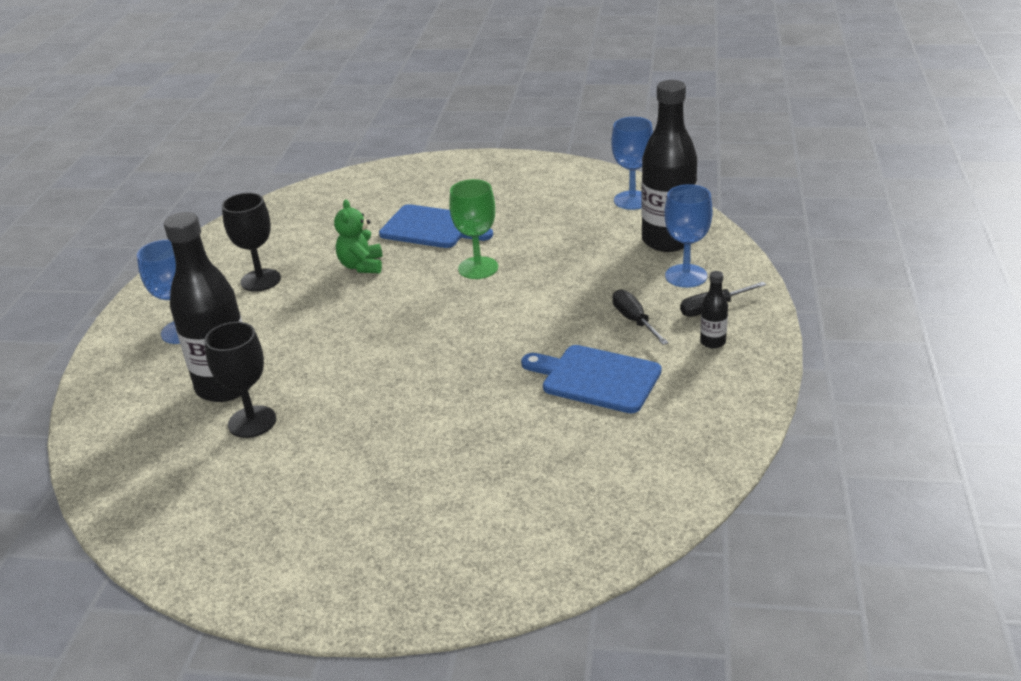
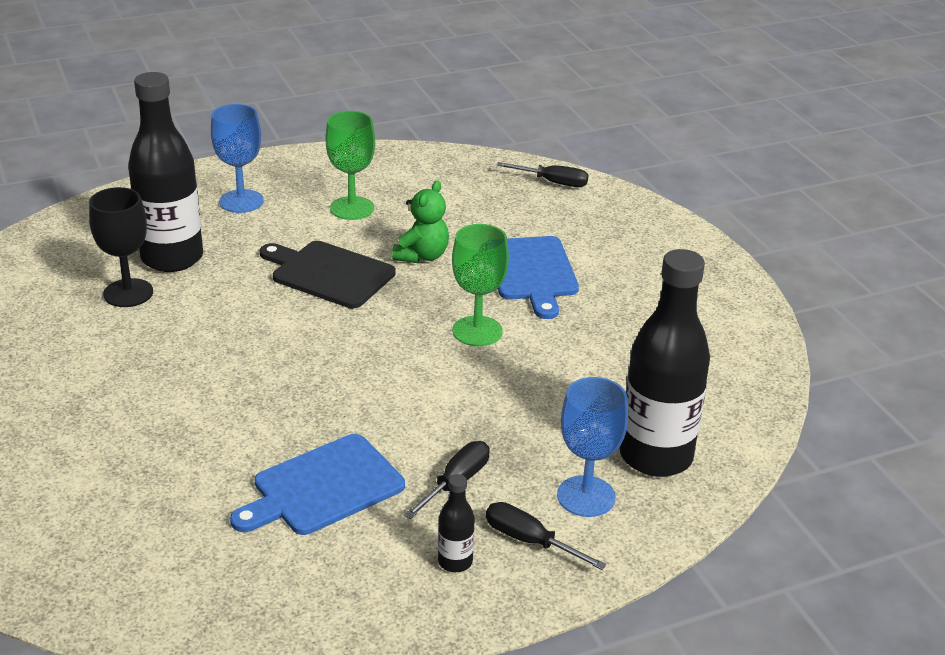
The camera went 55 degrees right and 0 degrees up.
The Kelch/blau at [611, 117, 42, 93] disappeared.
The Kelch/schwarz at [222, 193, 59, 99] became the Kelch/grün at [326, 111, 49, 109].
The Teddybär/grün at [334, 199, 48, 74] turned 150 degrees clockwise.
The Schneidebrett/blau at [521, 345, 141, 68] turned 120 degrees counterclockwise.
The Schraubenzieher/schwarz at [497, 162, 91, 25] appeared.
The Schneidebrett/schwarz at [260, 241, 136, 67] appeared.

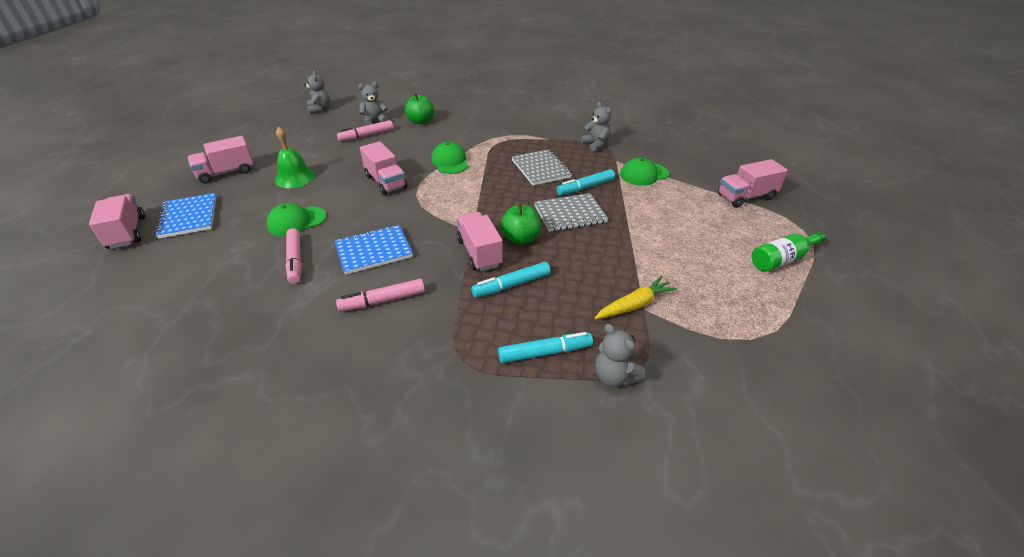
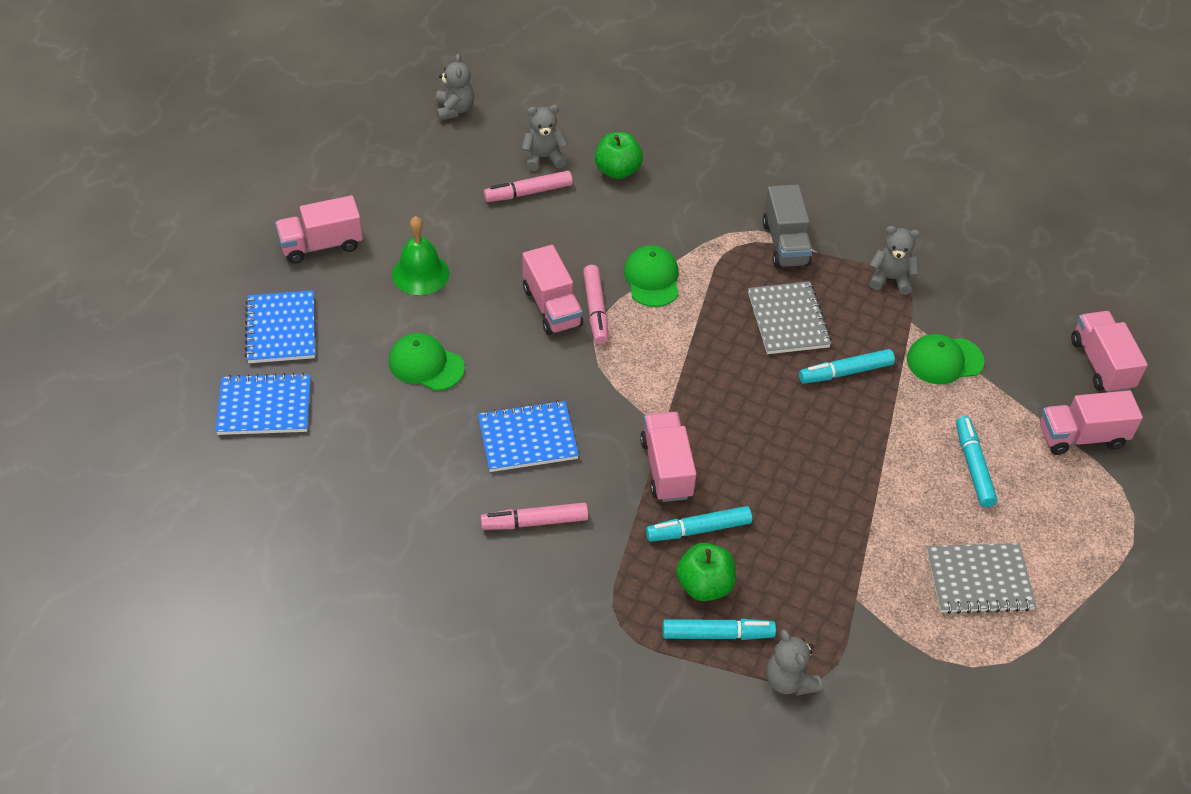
The camera went 10 degrees right and 10 degrees up.
The Teddybär/grau at [580, 102, 31, 49] turned 60 degrees counterclockwise.
The Notizbuch/grau moved from [534, 193, 75, 39] to [927, 543, 110, 71].
The Lastwagen/rosa moved from [89, 194, 56, 55] to [1071, 311, 77, 81].
The Kappe/grün at [266, 203, 60, 34] turned 45 degrees clockwise.
The Apfel/grün moved from [500, 204, 41, 41] to [676, 543, 60, 58].
The Filzstift/rosa moved from [285, 228, 17, 56] to [583, 265, 25, 80].
The Flasche/grün at [752, 232, 73, 40] disappeared.
The Karotte/gelb at [595, 276, 82, 43] disappeared.
The Lastwagen/grau at [763, 184, 50, 84] appeared.
The Notizbuch/blau at [216, 373, 95, 62] appeared.
The Filzstift/türkis at [956, 416, 41, 91] appeared.

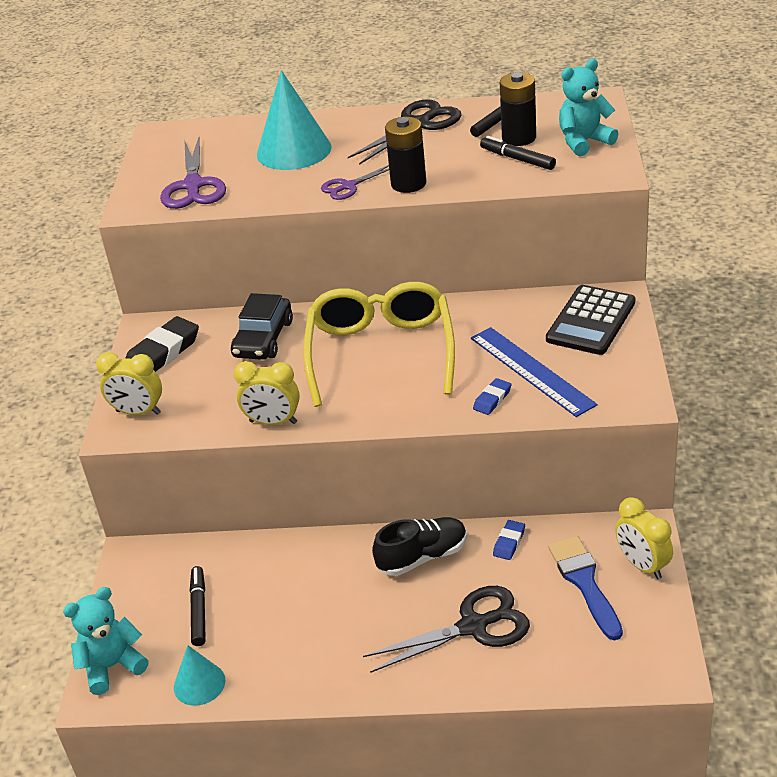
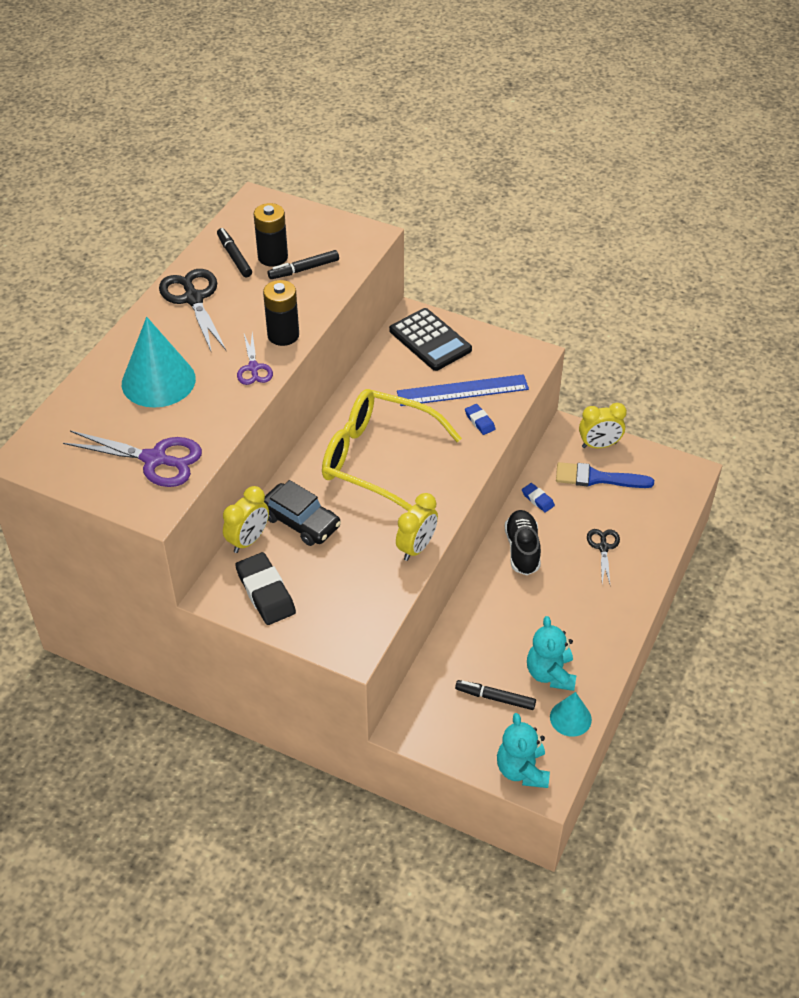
The camera went 70 degrees left and 10 degrees up.
The Teddybär/türkis moved from [559, 59, 59, 97] to [527, 616, 49, 75].
The Wecker/gelb moved from [96, 352, 66, 63] to [223, 486, 46, 67].
The Schere/schwarz at [363, 586, 167, 87] changed to 0.58 times the size.

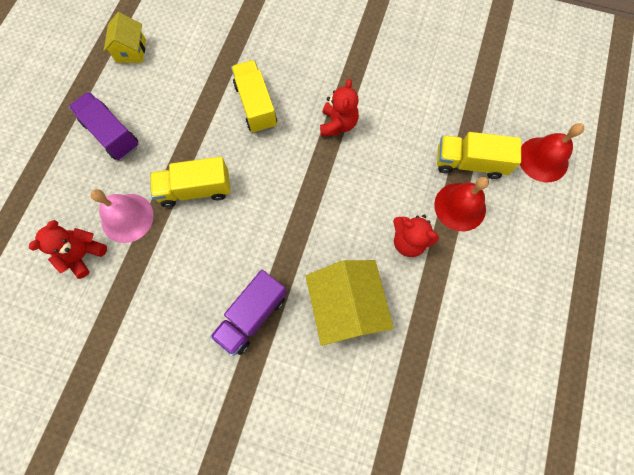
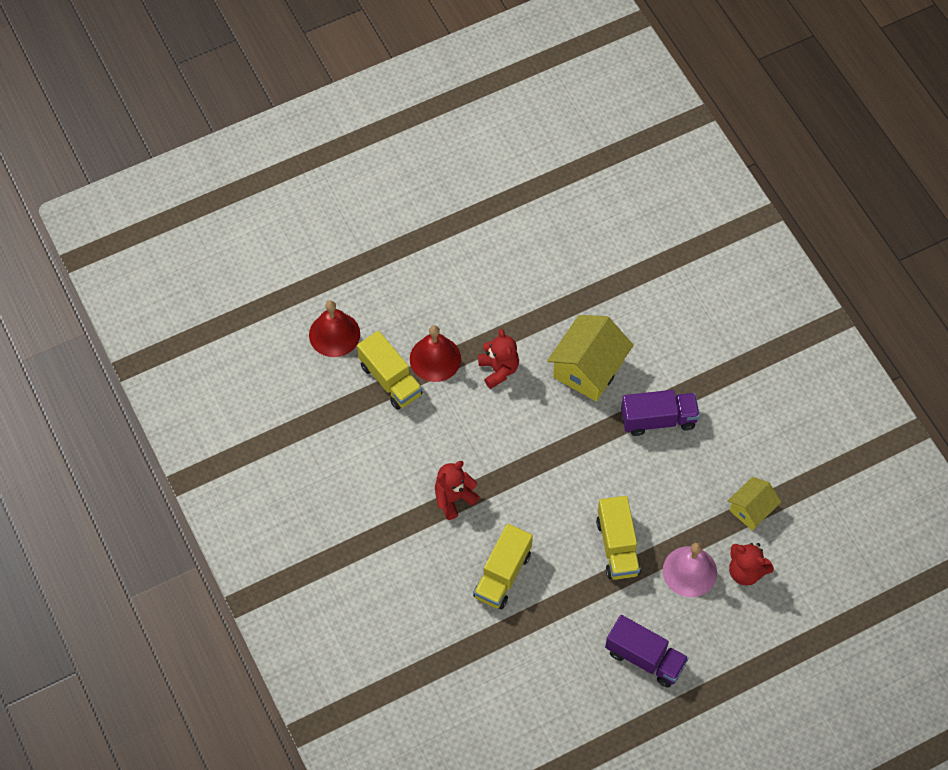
The camera went 135 degrees left and 10 degrees down.
The Haus/gelb moved from [103, 12, 43, 51] to [728, 477, 53, 54].
The Lastwagen/lila at [69, 92, 69, 68] turned 60 degrees counterclockwise.
The Lastwagen/gelb at [150, 157, 81, 50] turned 45 degrees clockwise.
The Teddybär/rot at [29, 220, 78, 59] turned 45 degrees clockwise.

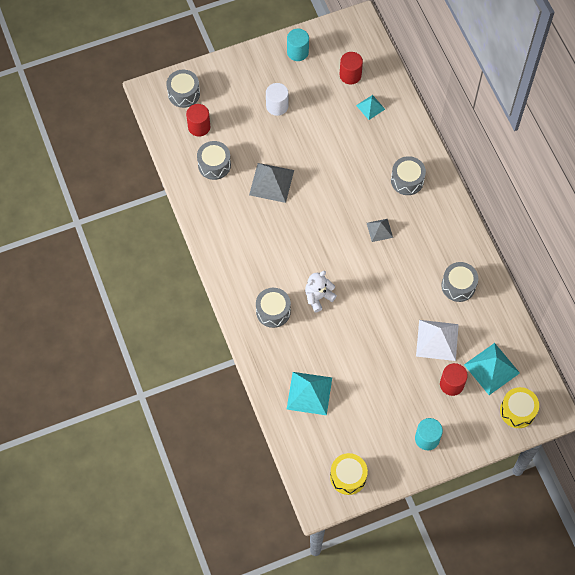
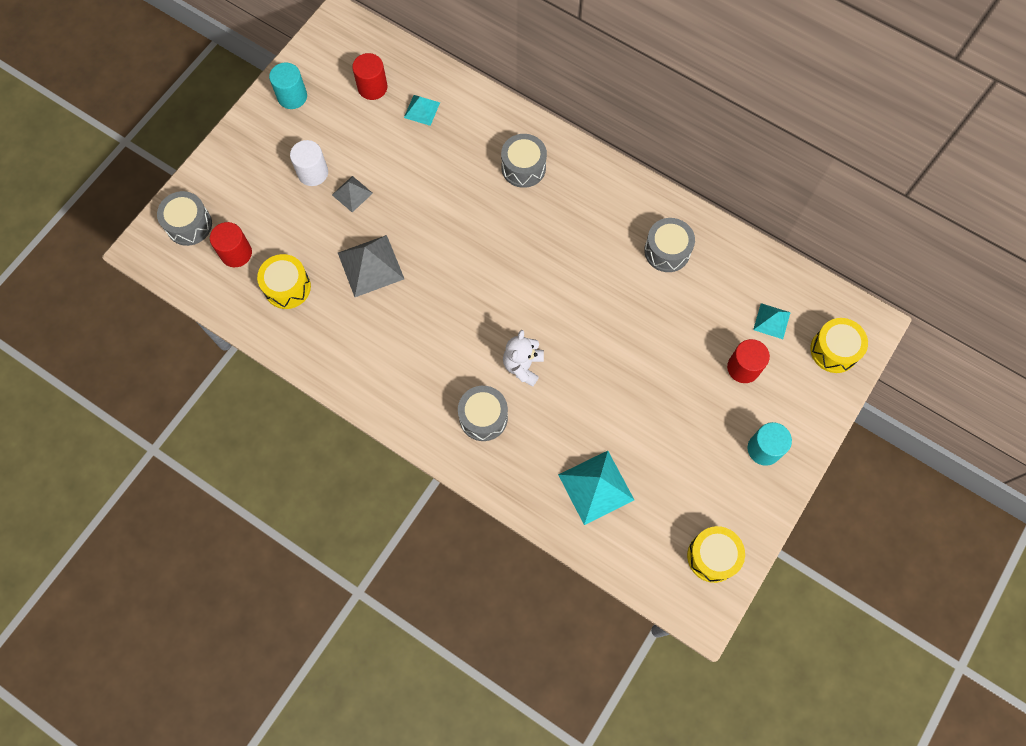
The camera went 35 degrees left and 5 degrees up.
The Trommel/grau at [197, 141, 34, 39] became the Trommel/gelb at [257, 254, 54, 55].
The Pyramide/grau moved from [367, 219, 26, 23] to [332, 176, 41, 36].
The Pyramide/weiß at [416, 320, 43, 41] disappeared.
The Pyramide/türkis at [464, 343, 56, 52] changed to 0.57 times the size.

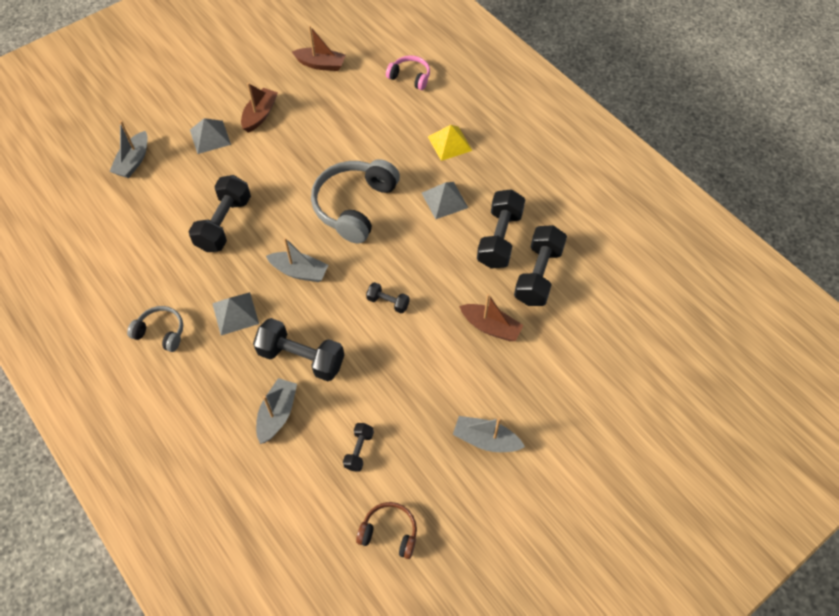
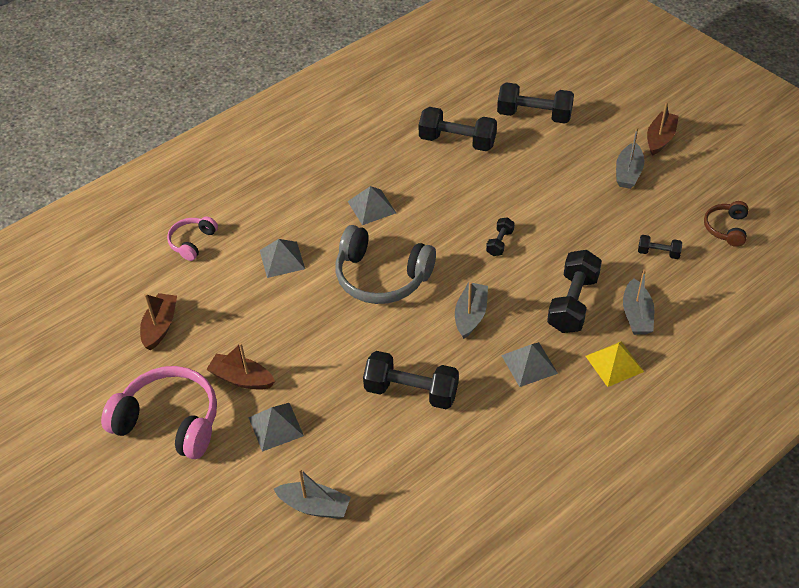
The camera went 90 degrees left and 10 degrees down.
The Pyramide/gelb moved from [428, 125, 45, 36] to [586, 342, 58, 45].
The Hantel/schwarz moved from [477, 189, 48, 80] to [497, 82, 77, 41].
The Boot/braun moved from [459, 294, 65, 47] to [647, 102, 32, 54].
The Kopfhörer/grau at [127, 306, 56, 46] disappeared.
The Boot/grau at [256, 378, 41, 66] turned 105 degrees counterclockwise.
The Pyramide/grau at [260, 239, 45, 39] appeared.
The Kopfhörer/rosa at [101, 366, 116, 93] appeared.

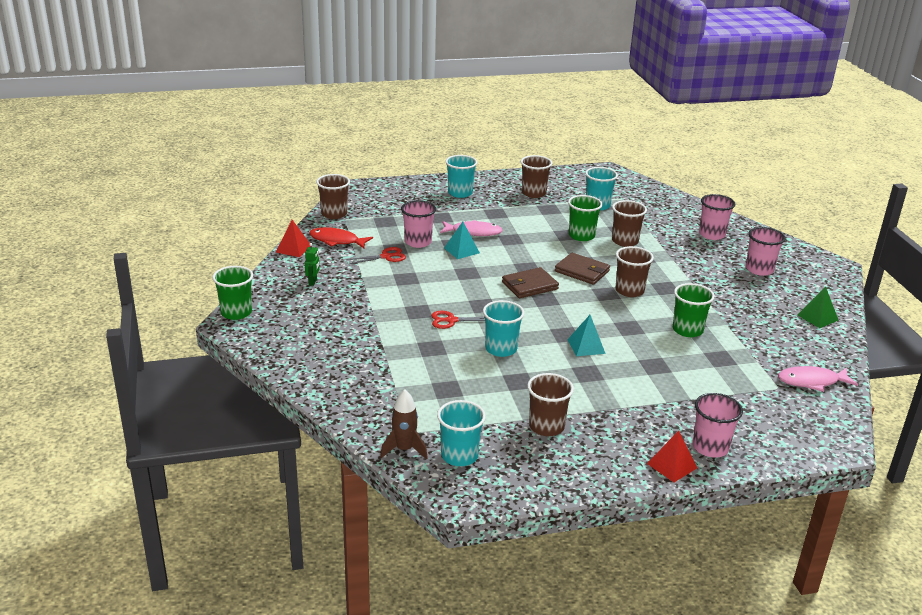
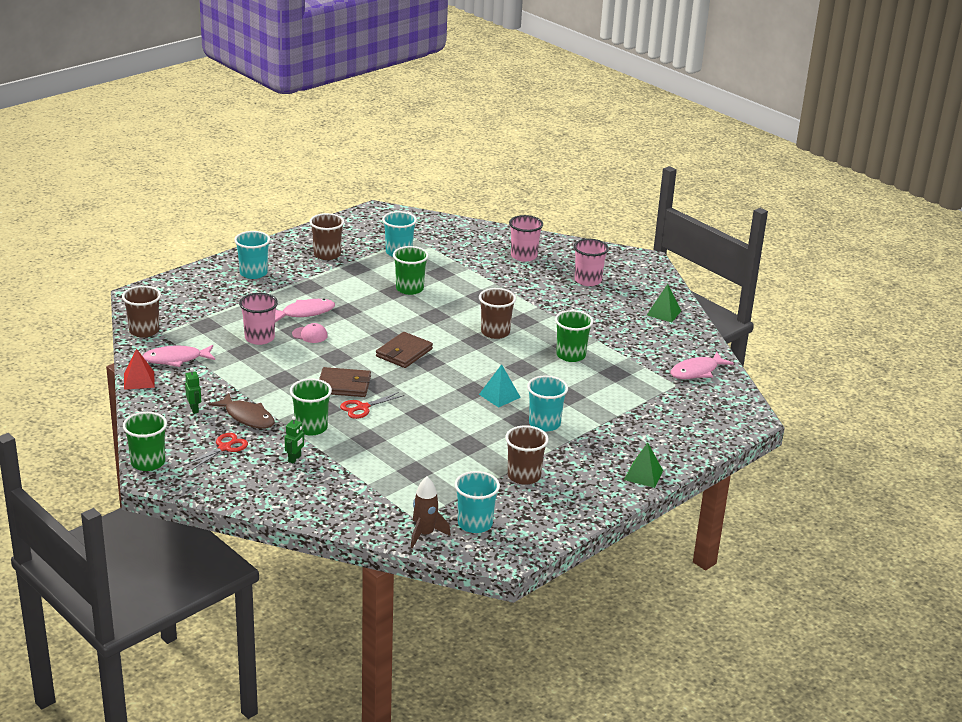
The camera went 30 degrees left and 0 degrees up.
The Becher/braun at [612, 200, 35, 47] disappeared.
The Pyramide/türkis at [444, 222, 36, 37] was replaced by the Kappe/rosa at [292, 323, 36, 20].
The Fisch/rot at [309, 227, 64, 22] became the Fisch/rosa at [143, 345, 72, 22].
The Schere/rot moved from [346, 247, 60, 17] to [185, 433, 63, 37].
The Geldbörse/braun moved from [555, 253, 55, 32] to [319, 367, 52, 30].
The Becher/türkis moved from [483, 300, 41, 57] to [527, 375, 41, 57].
The Becher/rosa at [693, 393, 50, 64] disappeared.
The Pyramide/rot at [647, 431, 50, 51] became the Pyramide/grün at [624, 442, 39, 46].
The Becher/grün at [290, 379, 42, 57] appeared.
The Fisch/braun at [209, 393, 65, 36] appeared.
The Roboter/grün at [285, 416, 19, 47] appeared.

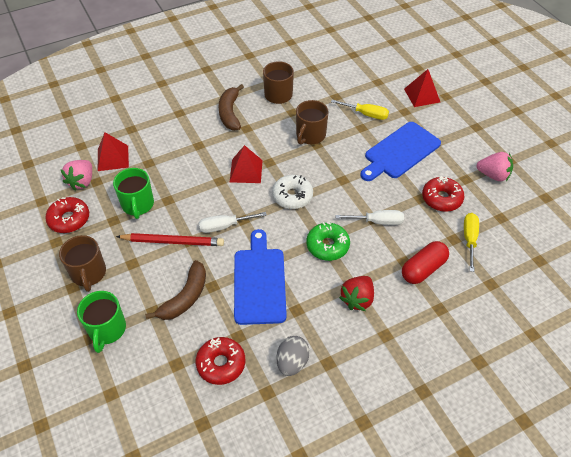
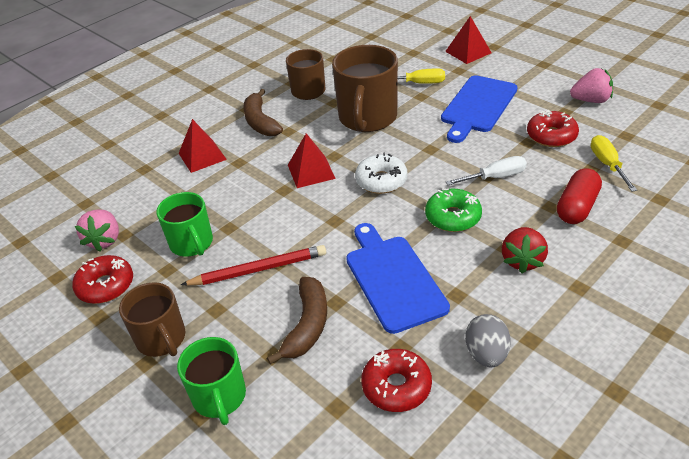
The camera went 15 degrees left and 10 degrees down.
The Tasse/braun at [296, 100, 33, 45] changed to 1.60 times the size.
The Pyramide/rot moved from [98, 132, 31, 39] to [179, 119, 48, 54].
The Schraubenzieher/weiß at [199, 212, 68, 21] disappeared.

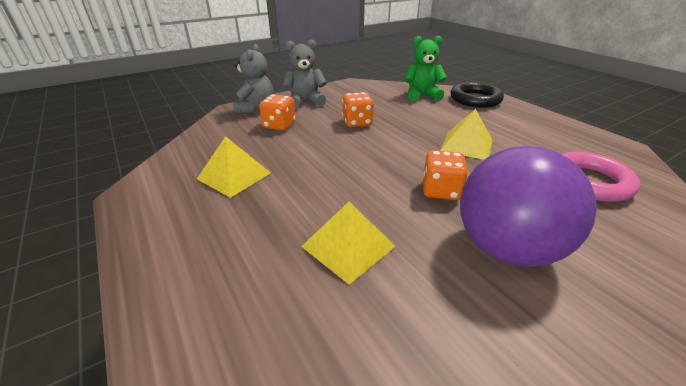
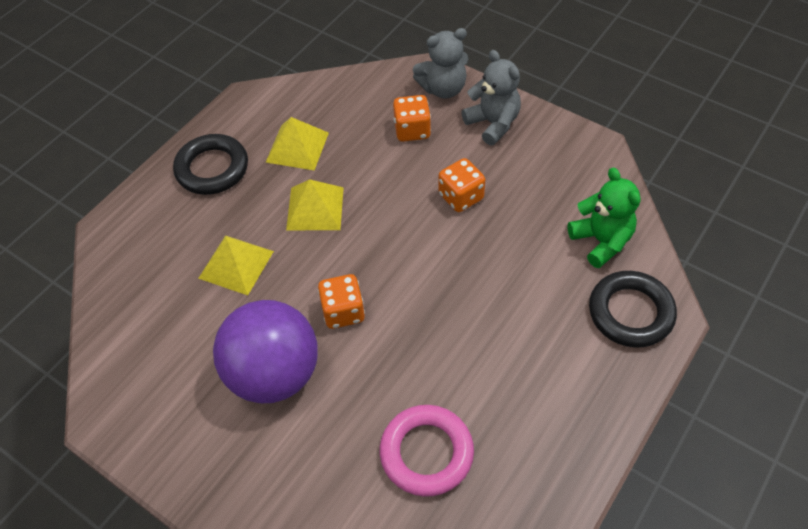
The camera went 70 degrees right and 20 degrees up.
The Pyramide/gelb moved from [440, 109, 52, 51] to [286, 179, 58, 52].
The Ring/schwarz at [173, 134, 75, 61] appeared.

